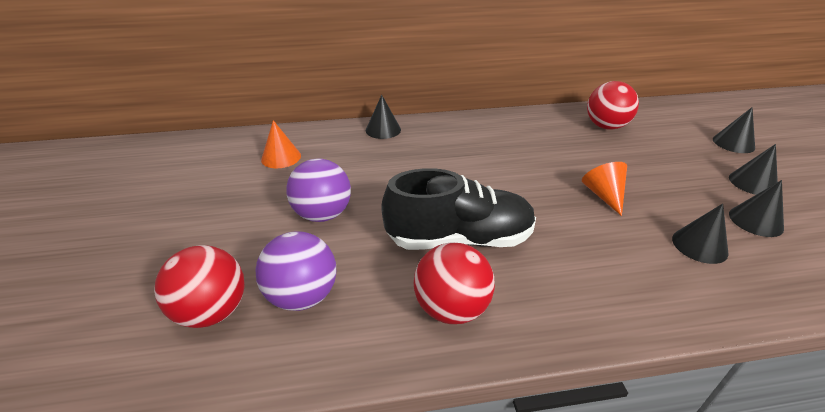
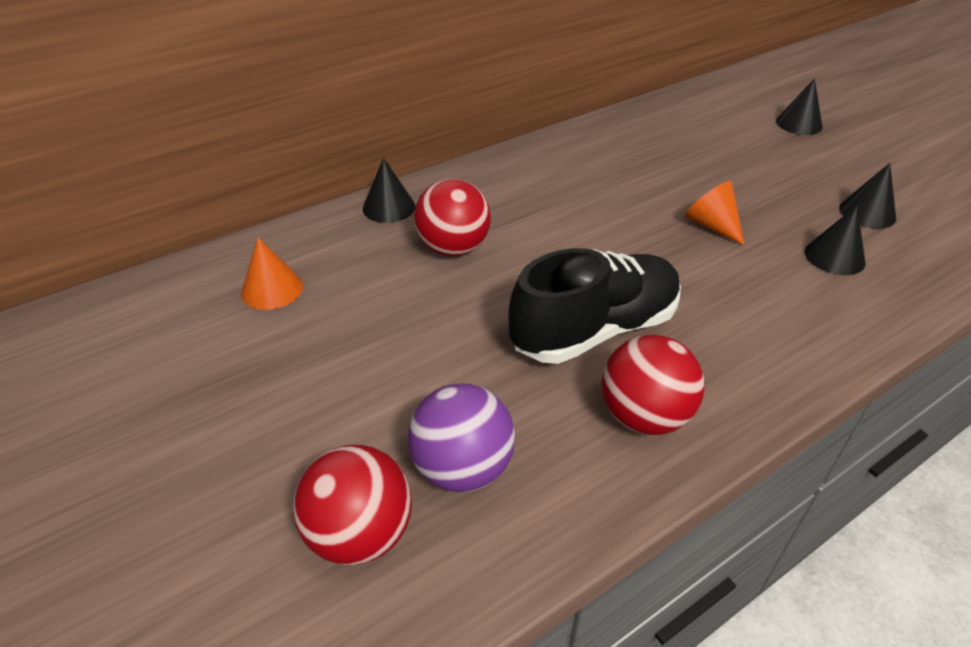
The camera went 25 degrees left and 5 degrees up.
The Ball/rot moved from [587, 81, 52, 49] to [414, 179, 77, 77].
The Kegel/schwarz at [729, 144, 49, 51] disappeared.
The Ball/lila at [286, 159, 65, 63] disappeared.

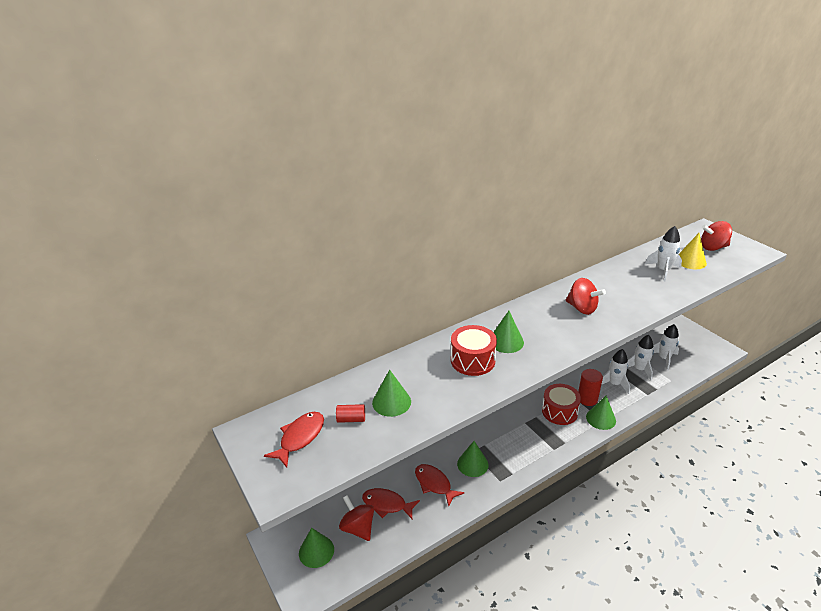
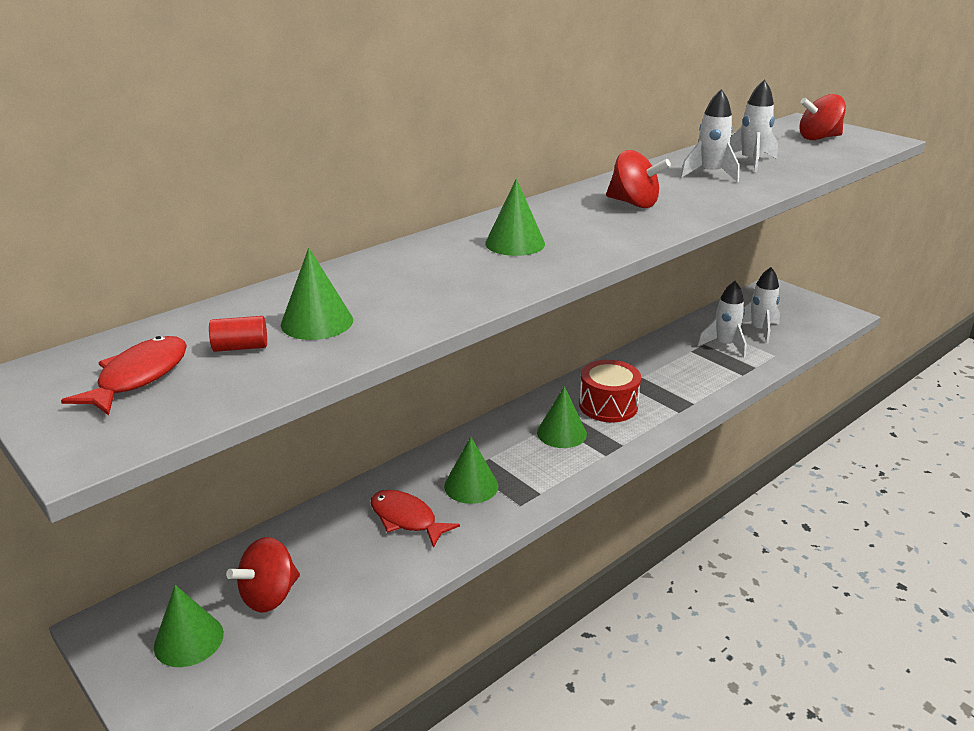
The camera went 10 degrees left and 5 degrees down.
The Kegel/gelb at [679, 233, 28, 36] disappeared.
The Trommel/rot at [451, 325, 46, 51] disappeared.
The Rakete/weiß moved from [601, 349, 29, 45] to [680, 89, 60, 93].
The Vollzylinder/rot at [578, 369, 25, 37] disappeared.
The Kegel/grün moved from [586, 396, 30, 34] to [537, 386, 50, 62].
The Fisch/rot at [362, 488, 58, 31] disappeared.
The Kreisel/rot at [339, 495, 35, 46] turned 90 degrees counterclockwise.

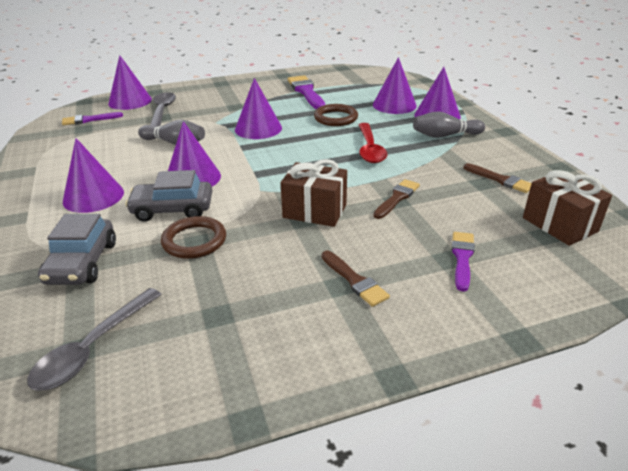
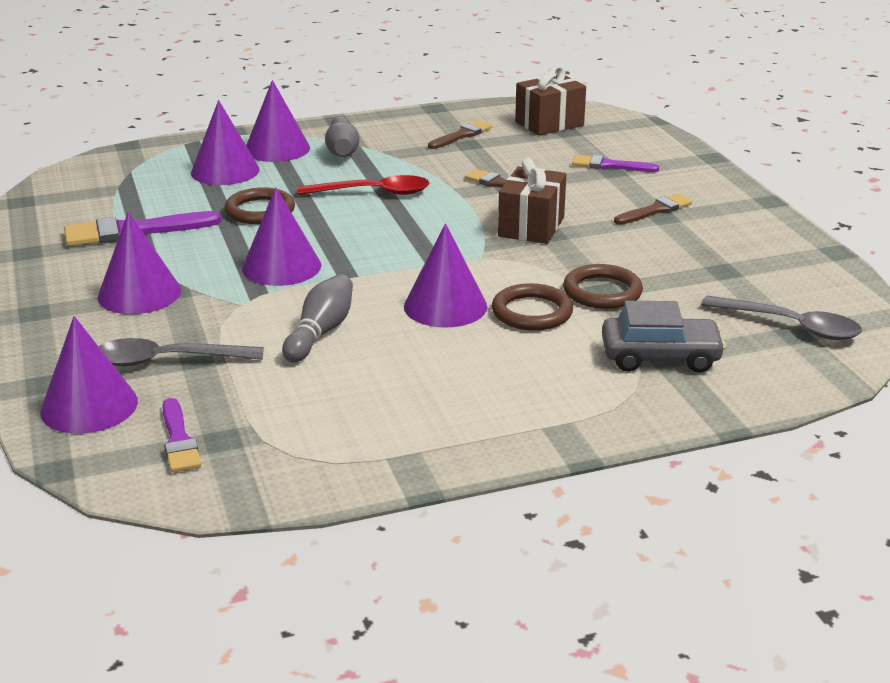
The camera went 90 degrees left and 5 degrees down.
The Kegel/lila moved from [63, 138, 61, 75] to [97, 212, 84, 102].
The Auto/grau at [125, 170, 87, 52] was replaced by the Ring/braun at [492, 283, 81, 48].

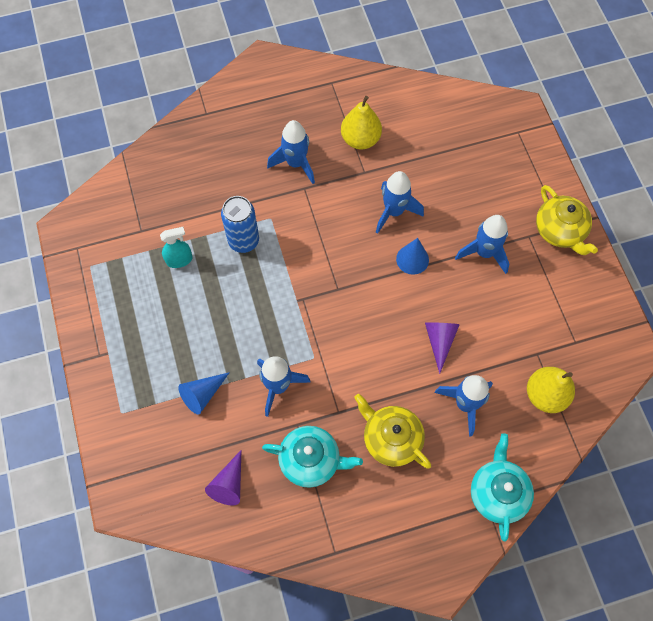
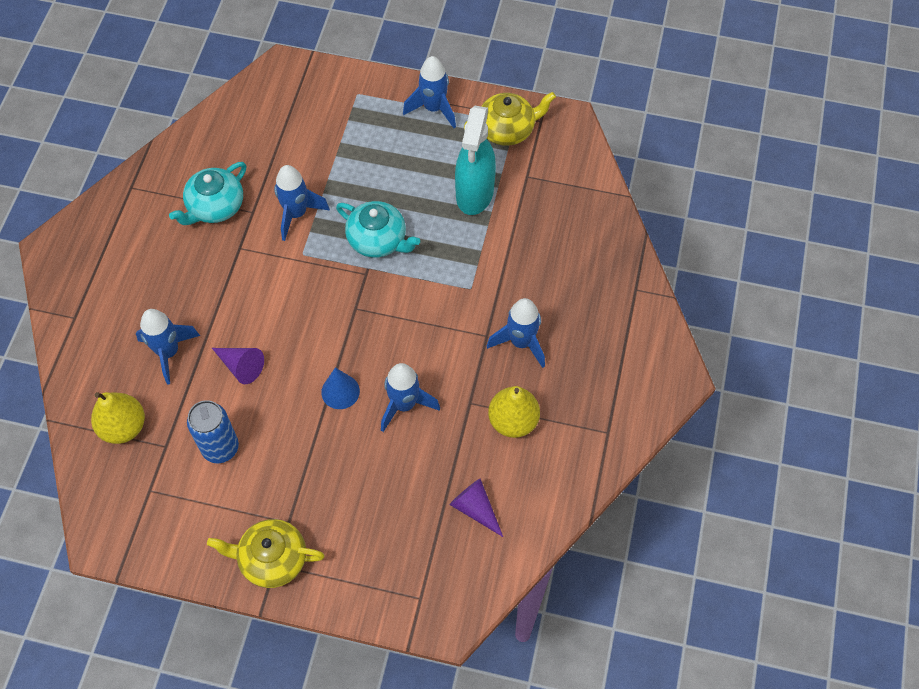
The camera went 120 degrees right and 5 degrees down.
The Dose/blau moved from [221, 196, 38, 57] to [187, 400, 52, 63].
The Rakete/blau moved from [455, 215, 54, 59] to [403, 56, 53, 72].
The Sprühflasche/türkis at [160, 227, 33, 41] changed to 1.96 times the size.
The Kegel/blau at [178, 372, 52, 42] disappeared.
The Teekanne/gelb moved from [354, 394, 77, 75] to [464, 92, 92, 54].
The Teekanne/türkis moved from [471, 433, 63, 109] to [336, 201, 84, 57].
The Kegel/lila moved from [205, 450, 36, 55] to [449, 478, 54, 59].

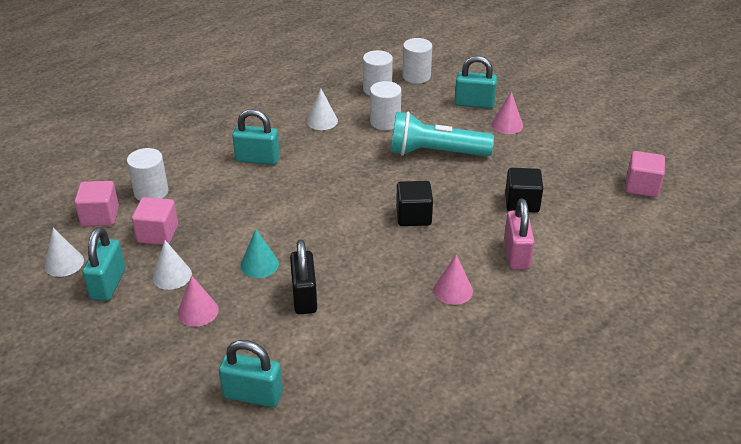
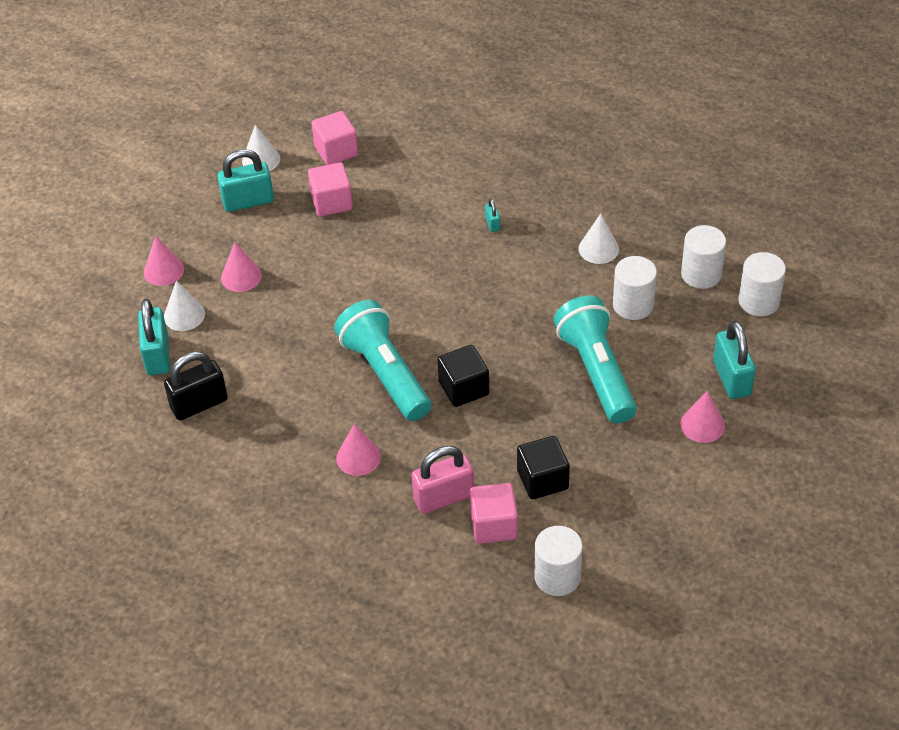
The camera went 70 degrees right and 10 degrees up.
The Vorhängeschloss/türkis at [232, 109, 48, 56] changed to 0.46 times the size.
The Vollzylinder/weiß moved from [127, 148, 42, 53] to [534, 526, 49, 70].
The Kubus/rosa moved from [626, 151, 39, 46] to [470, 483, 48, 61].
The Kegel/türkis at [240, 229, 39, 49] disappeared.
The Vorhängeschloss/schwarz moved from [290, 239, 27, 75] to [164, 352, 64, 68].
The Kegel/weiß moved from [152, 240, 40, 50] to [164, 281, 41, 50].
The Kegel/rosa at [144, 236, 40, 50] appeared.
The Taschenlampe/türkis at [334, 300, 97, 121] appeared.

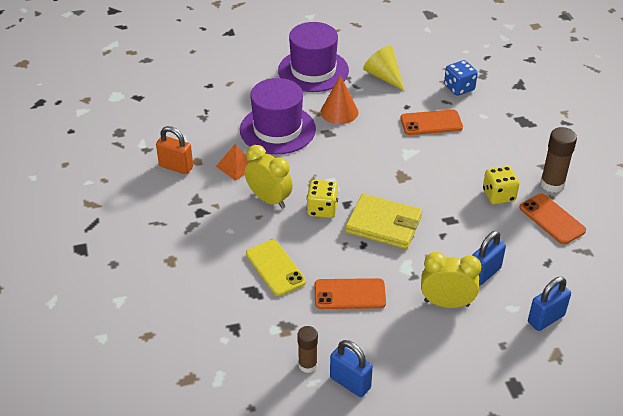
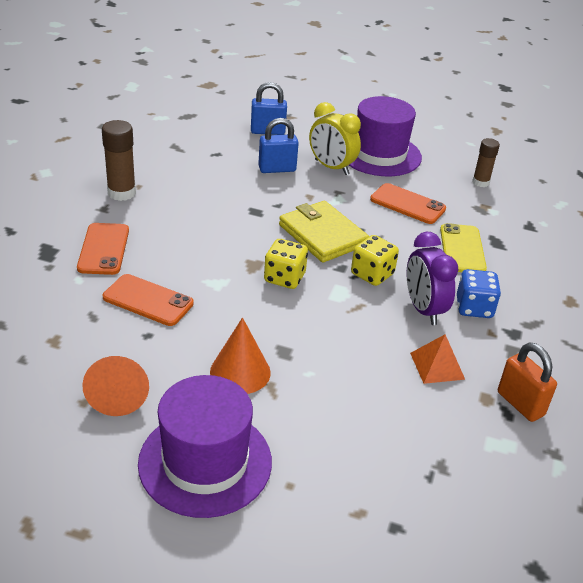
The camera went 150 degrees left and 5 degrees down.
The Kegel/gelb at [363, 45, 42, 46] became the Kegel/orange at [82, 356, 67, 60].
The Spielwürfel/blau moved from [444, 60, 34, 36] to [457, 269, 44, 49].
The Hut/lila moved from [240, 78, 76, 76] to [349, 96, 73, 80].
The Wecker/gelb at [245, 145, 48, 64] became the Wecker/lila at [407, 232, 51, 93].
The Spielwürfel/gelb moved from [483, 166, 36, 38] to [264, 239, 44, 50].
The Handy/orange moved from [519, 194, 67, 50] to [77, 223, 52, 52].
The Vorhängeschloss/blau at [330, 340, 43, 57] disappeared.

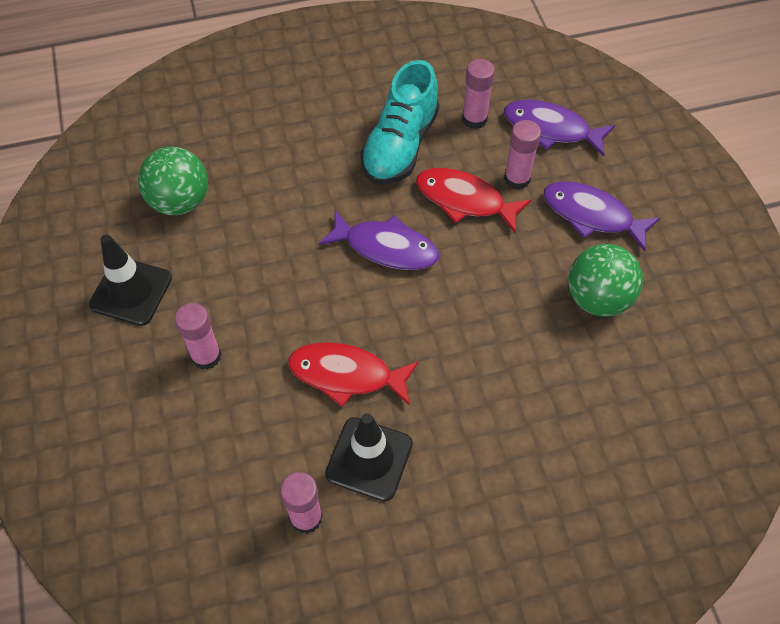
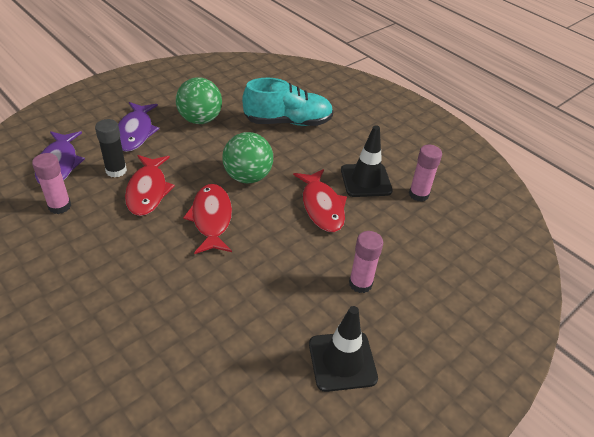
The camera went 120 degrees left and 15 degrees down.
The Schuh/türkis moved from [360, 60, 80, 125] to [242, 78, 91, 48].
The Klebestift/rosa at [504, 120, 37, 70] became the Klebestift/schwarz at [95, 119, 32, 58].
The Ball/grün moved from [138, 147, 70, 68] to [222, 132, 51, 51].
The Fisch/lila at [318, 210, 121, 60] became the Fisch/rot at [183, 184, 49, 70].

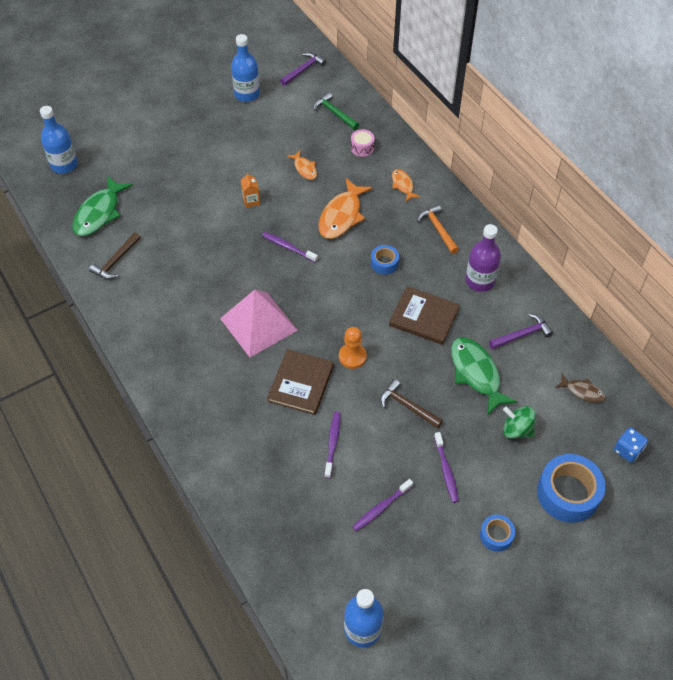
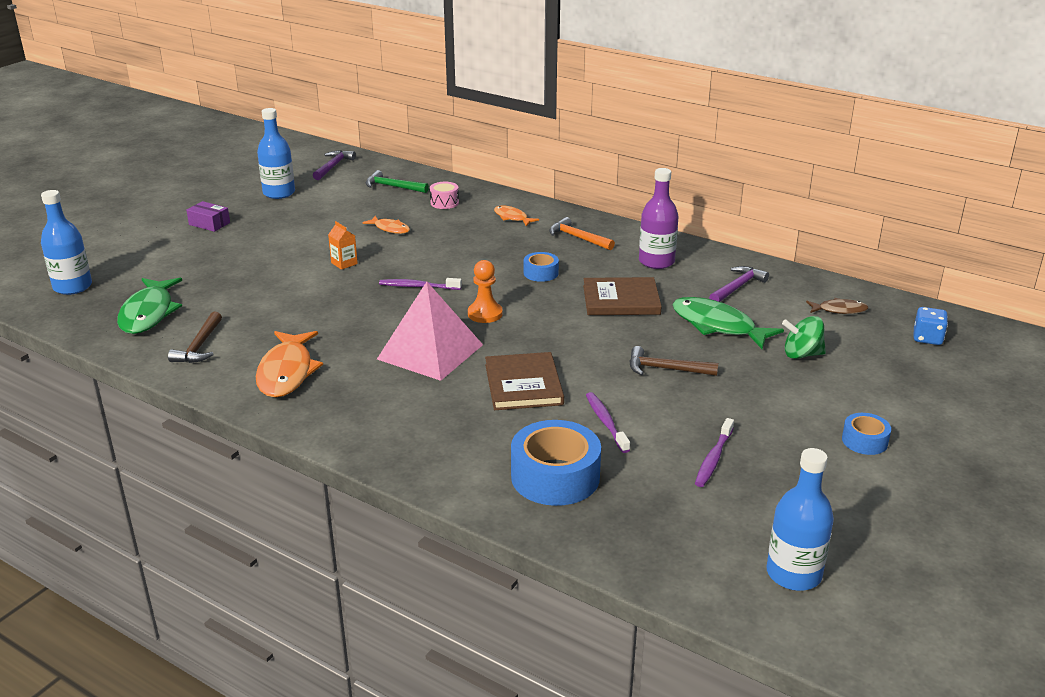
The camera went 25 degrees left and 25 degrees down.
The Fisch/orange moved from [319, 178, 54, 61] to [256, 331, 67, 66].
The Bauer/orange moved from [339, 327, 28, 42] to [468, 260, 35, 63].
The Zahnbürste/lila at [434, 432, 25, 71] disappeared.
The Klebeband/blau moved from [537, 454, 69, 69] to [511, 420, 90, 86].
The Schachtel/lila at [186, 201, 44, 31] appeared.

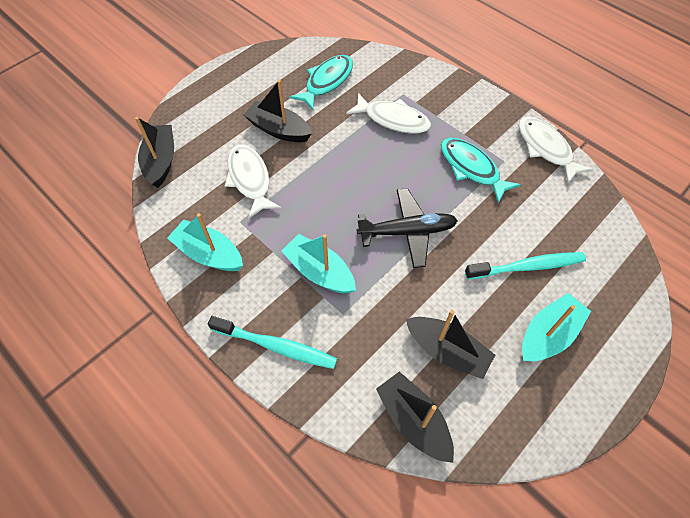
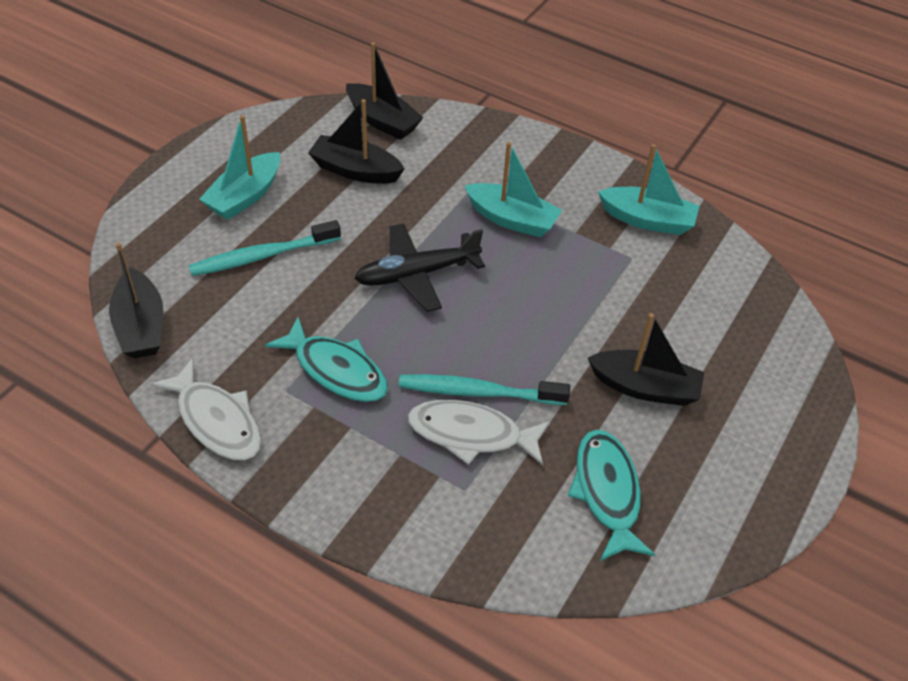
The camera went 165 degrees right and 10 degrees down.
The Fisch/türkis at [289, 55, 64, 55] turned 150 degrees clockwise.
The Boot/schwarz moved from [135, 117, 39, 71] to [109, 243, 54, 115].
The Fisch/weiß at [225, 145, 56, 74] disappeared.
The Zahnbürste/türkis moved from [208, 316, 129, 53] to [399, 374, 171, 31].

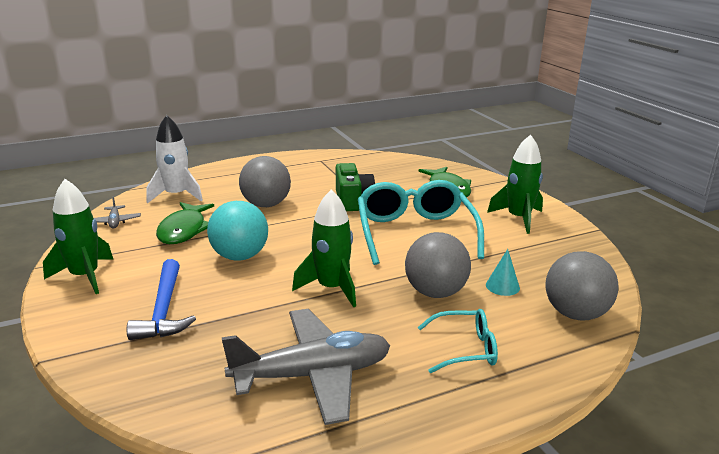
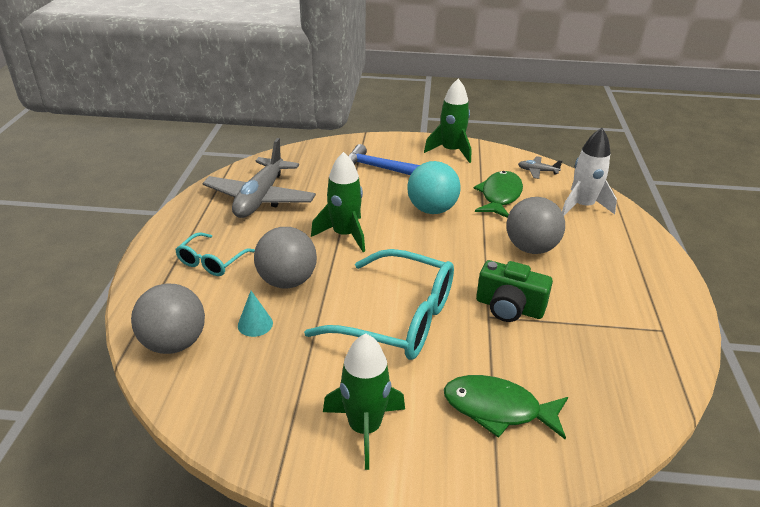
The camera went 120 degrees right and 10 degrees up.
The Fisch/grün at [156, 202, 58, 42] turned 75 degrees clockwise.

